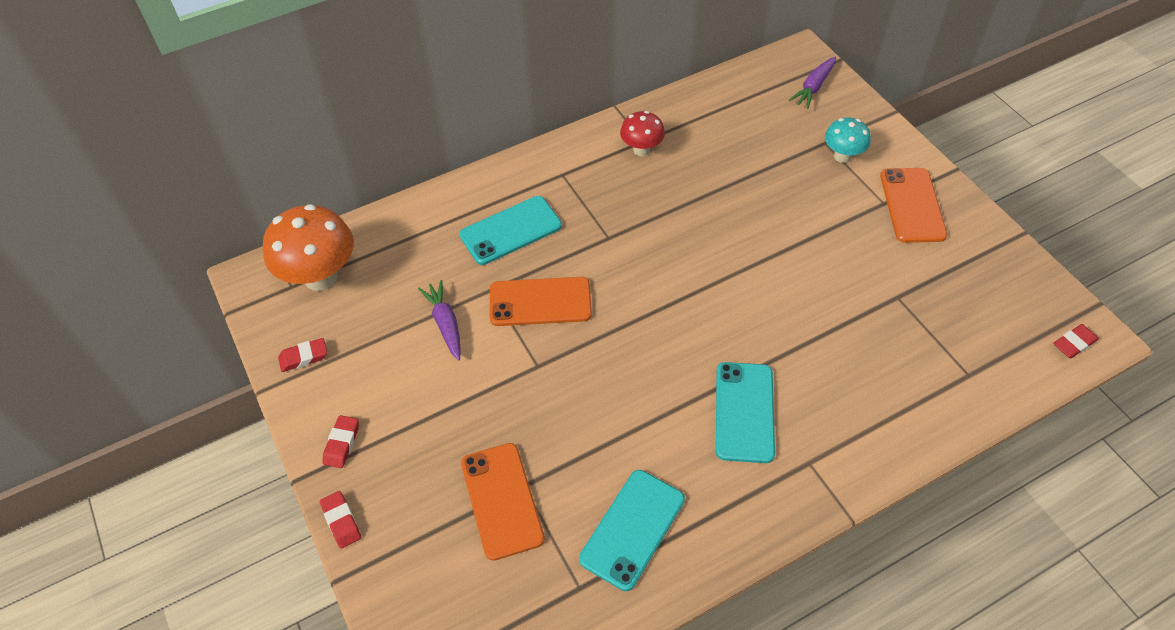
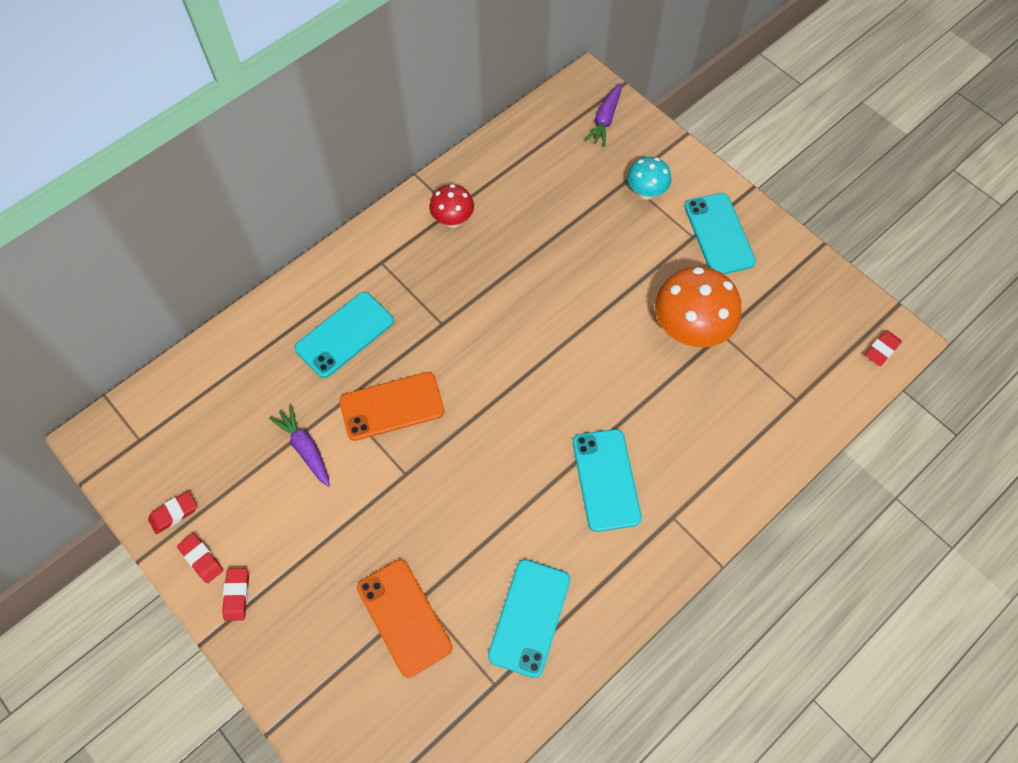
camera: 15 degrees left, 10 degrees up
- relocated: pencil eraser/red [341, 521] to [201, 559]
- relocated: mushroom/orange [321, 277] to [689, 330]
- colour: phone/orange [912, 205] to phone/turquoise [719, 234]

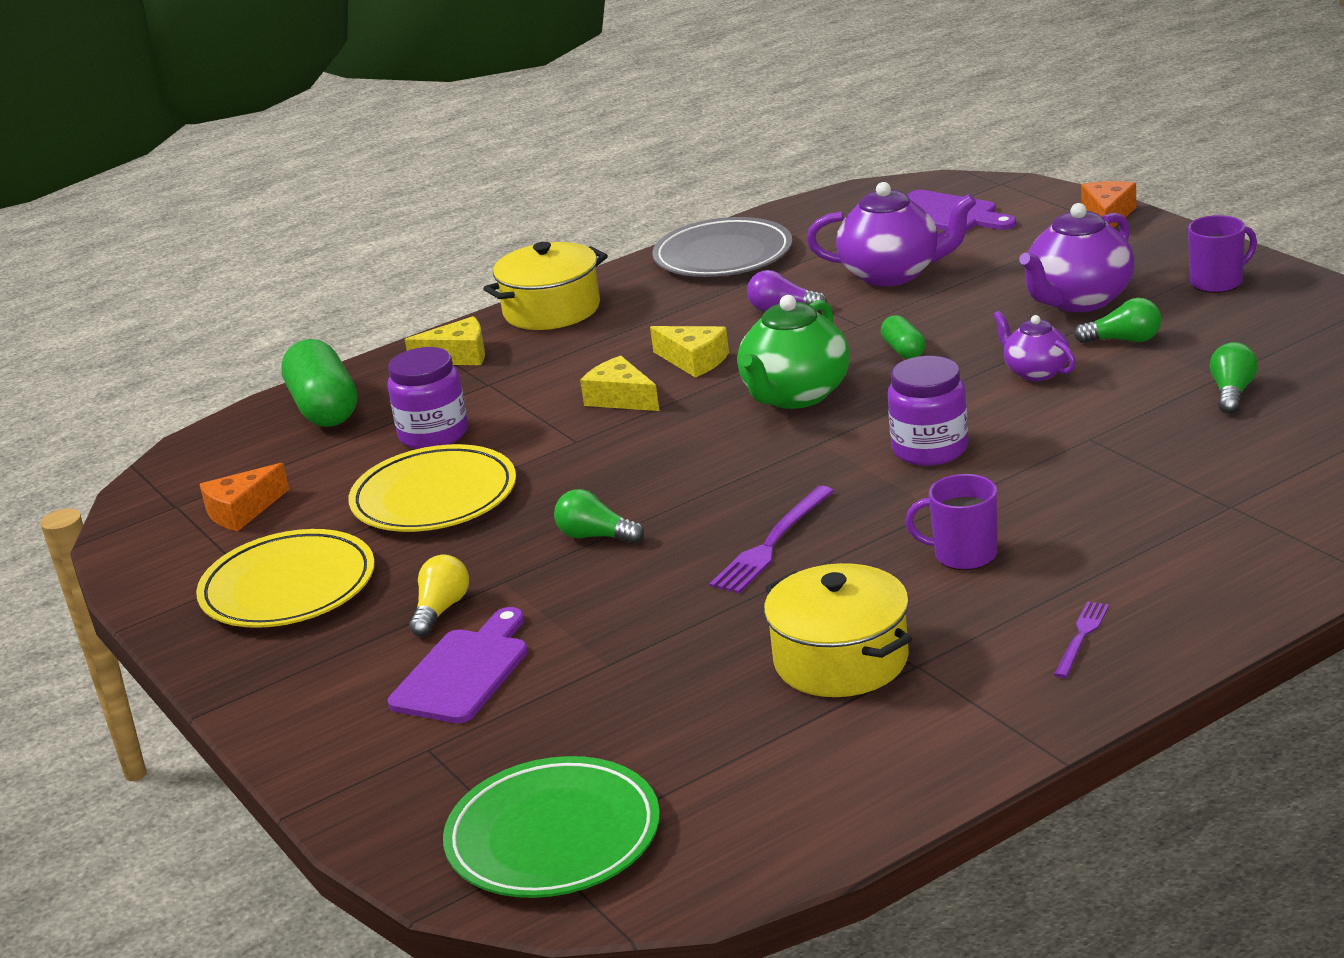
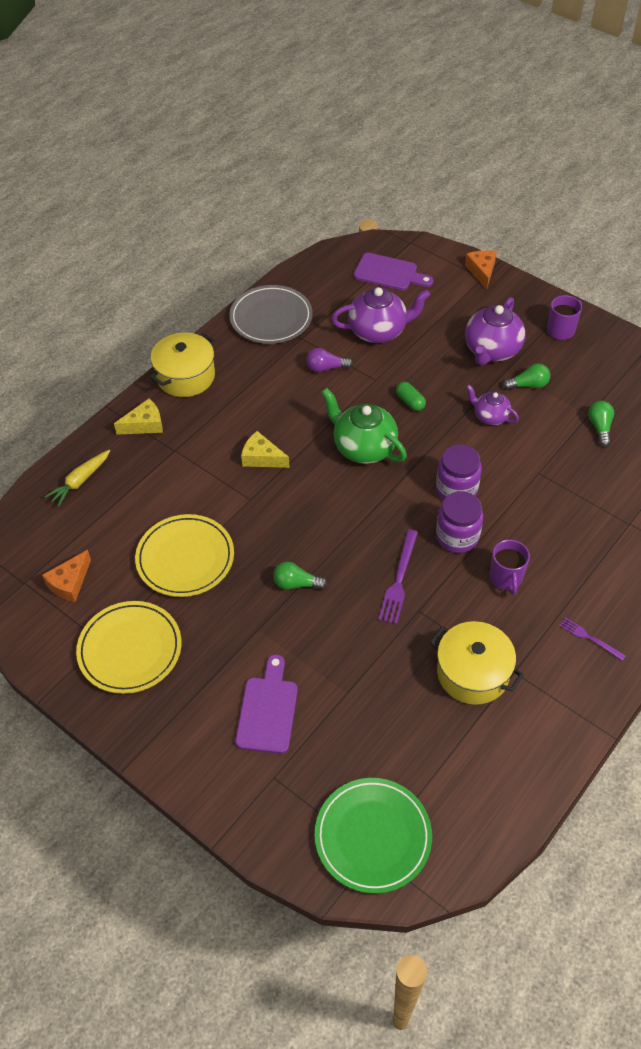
camera: 20 degrees left, 25 degrees up
- exchanged: capsule/green [324, 408] to toy carrot/golden [80, 481]
- spun: tea pot/green [795, 395] = [363, 447] 120 degrees clockwise
- relocated: jar/violet [433, 434] to [457, 536]
- spun: coffee mug/violet [963, 555] = [506, 578] 90 degrees counterclockwise
- spun: fork/violet [1081, 637] = [589, 638] 60 degrees counterclockwise
- missing: light bulb/golden [441, 610]
- missing: cheese/golden [694, 361]

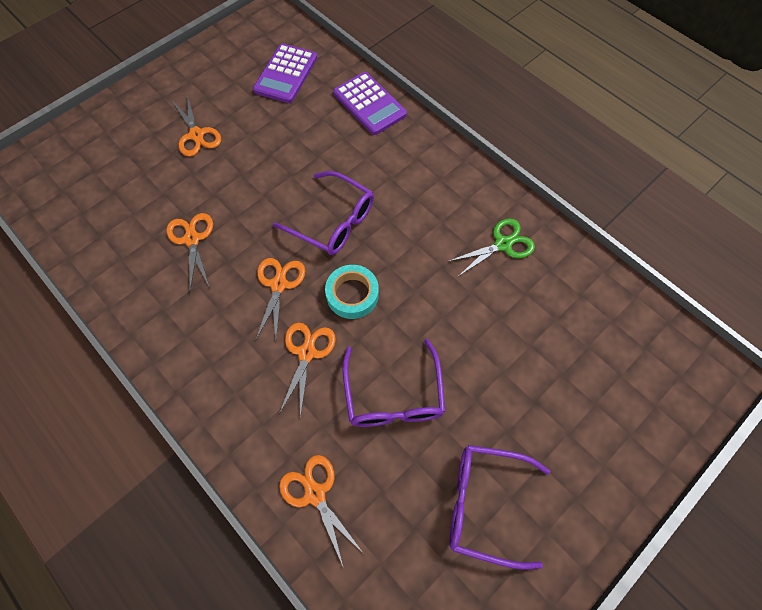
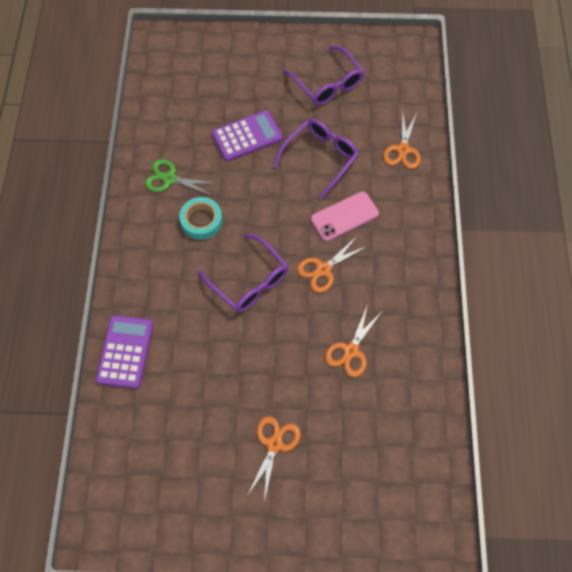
camera: 135 degrees left, 0 degrees up
- relocated: sticky tape/turquoise [352, 294] to [201, 221]
- spun: glasses/violet [333, 222] = [249, 281] 150 degrees clockwise
- relocated: calculator/violet [286, 74] to [247, 136]
- exchanged: pair of scissors/orange [306, 353] to phone/rosy [344, 216]

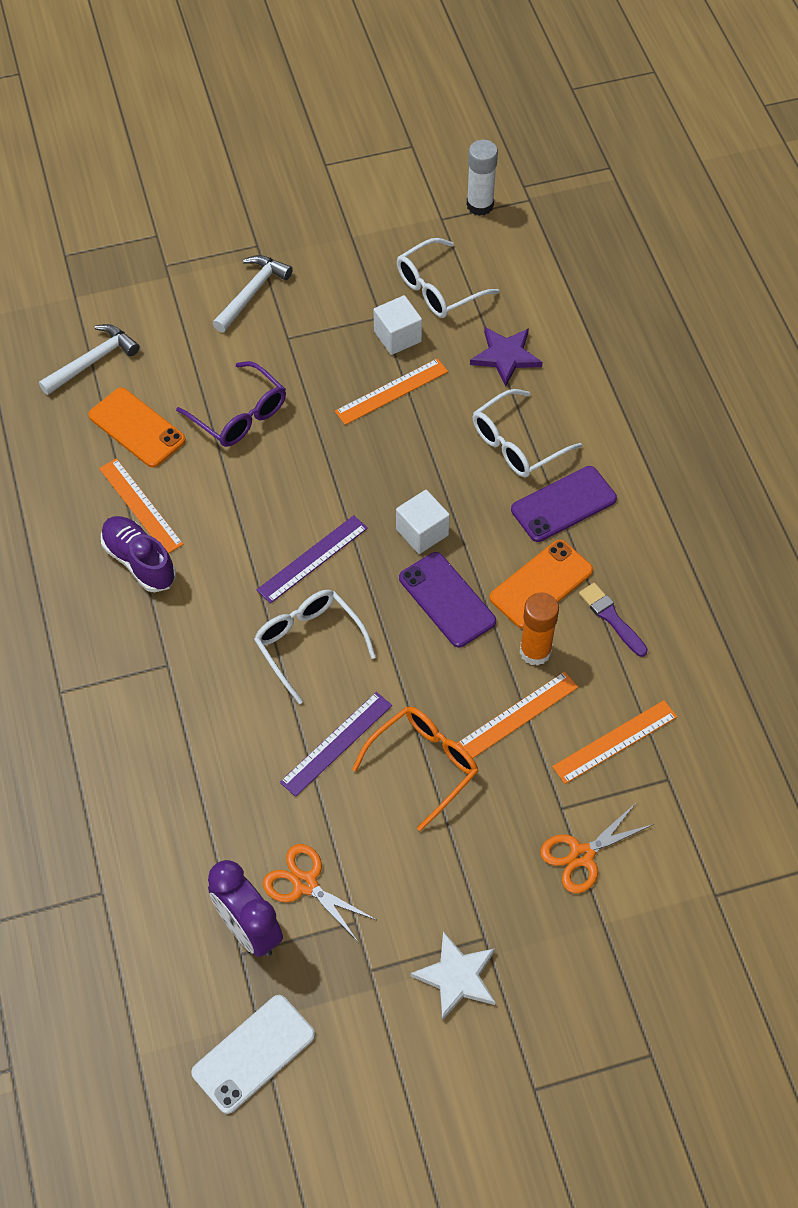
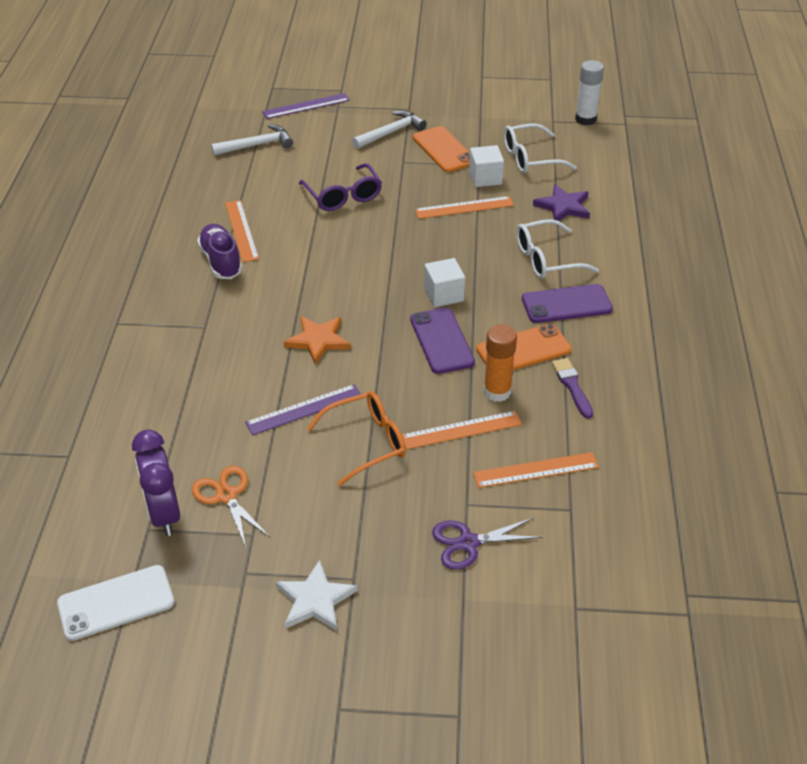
camera: 20 degrees right, 15 degrees down
- relocated: ruler/violet [312, 559] to [306, 106]
- exchanged: glasses/white [308, 643] to star/orange [318, 340]
- relocated: phone/orange [137, 428] to [444, 150]
- colour: pair of scissors/orange [582, 855] to pair of scissors/violet [468, 543]

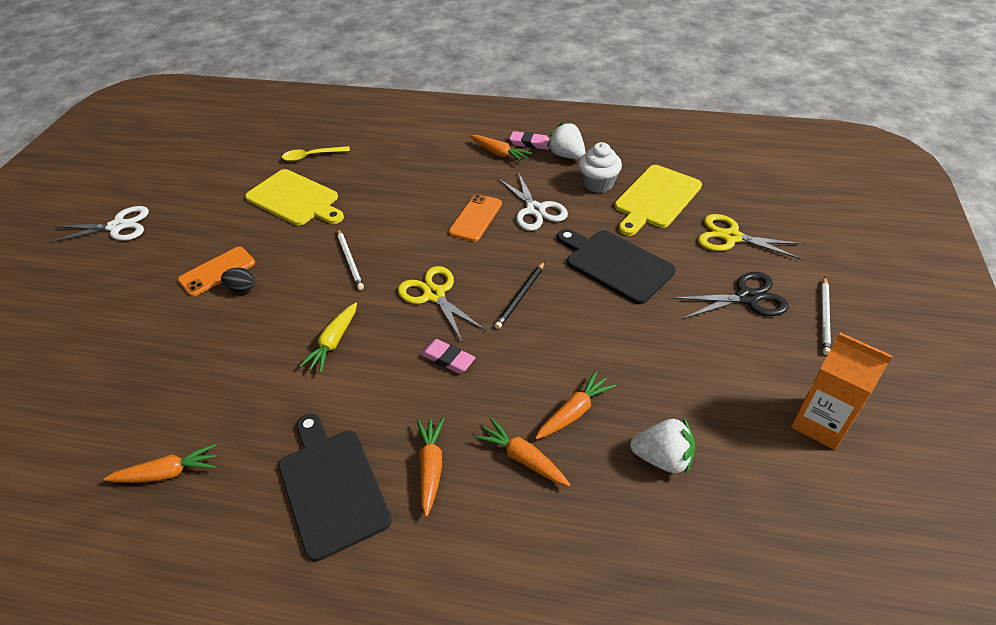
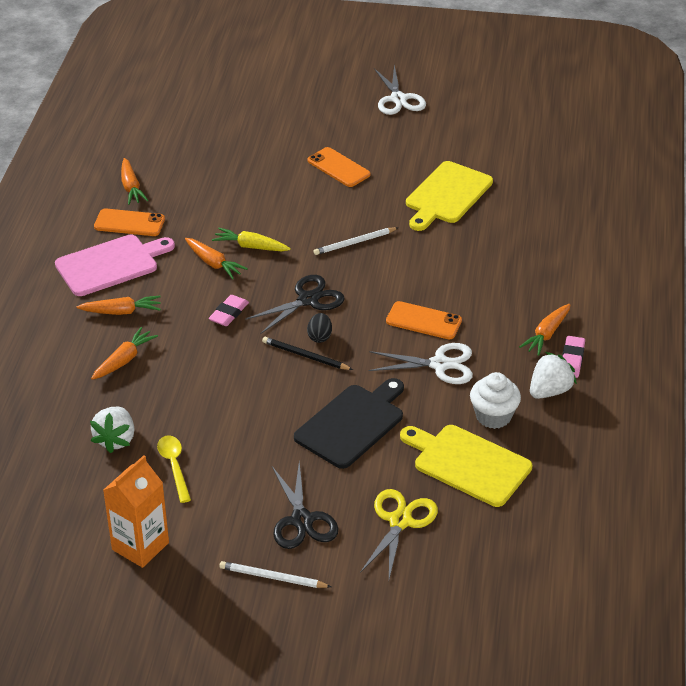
camera: 85 degrees right, 5 degrees down
- colour: bread board/black [332, 487] to bread board/rosy [111, 264]
- appeared: phone/orange [129, 223]
- relocated: tablespoon/golden [311, 156] to [174, 466]
- relocated: toy carrot/orange [574, 412] to [214, 263]
- colour: pair of scissors/golden [434, 294] to pair of scissors/black [308, 300]
- relocated: toy egg/black [242, 288] to [319, 337]
- spun: pair of scissors/white [535, 210] = [440, 365] 150 degrees counterclockwise

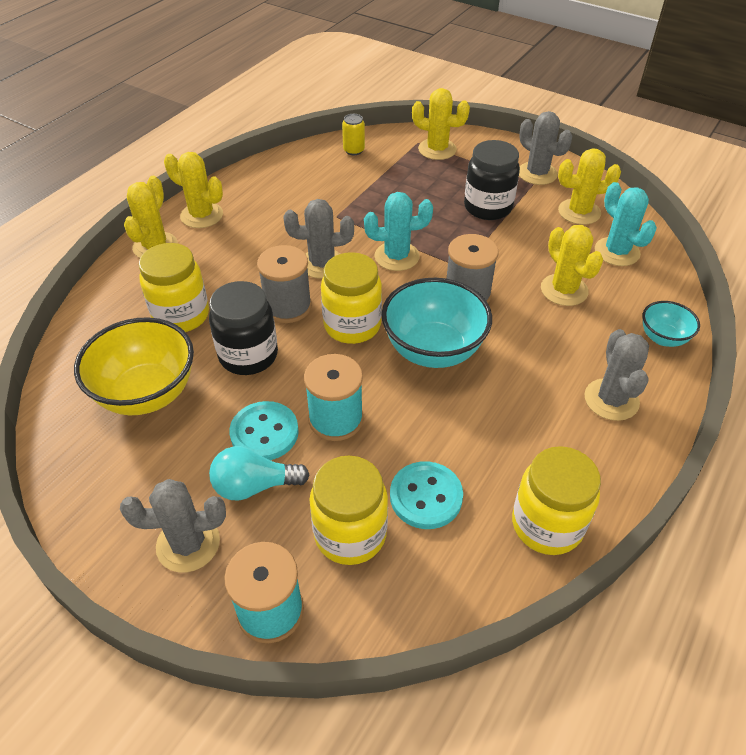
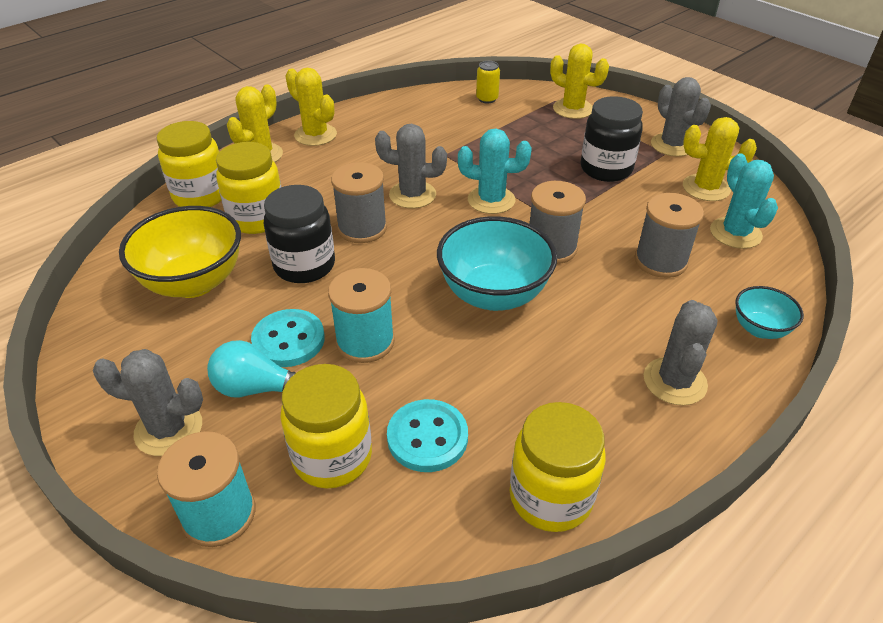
camera: 15 degrees right, 5 degrees down
- relocated: jar/golden [352, 325] to [200, 196]
- exchanged: cactus/golden [564, 290] to reel of thread/gray [660, 261]

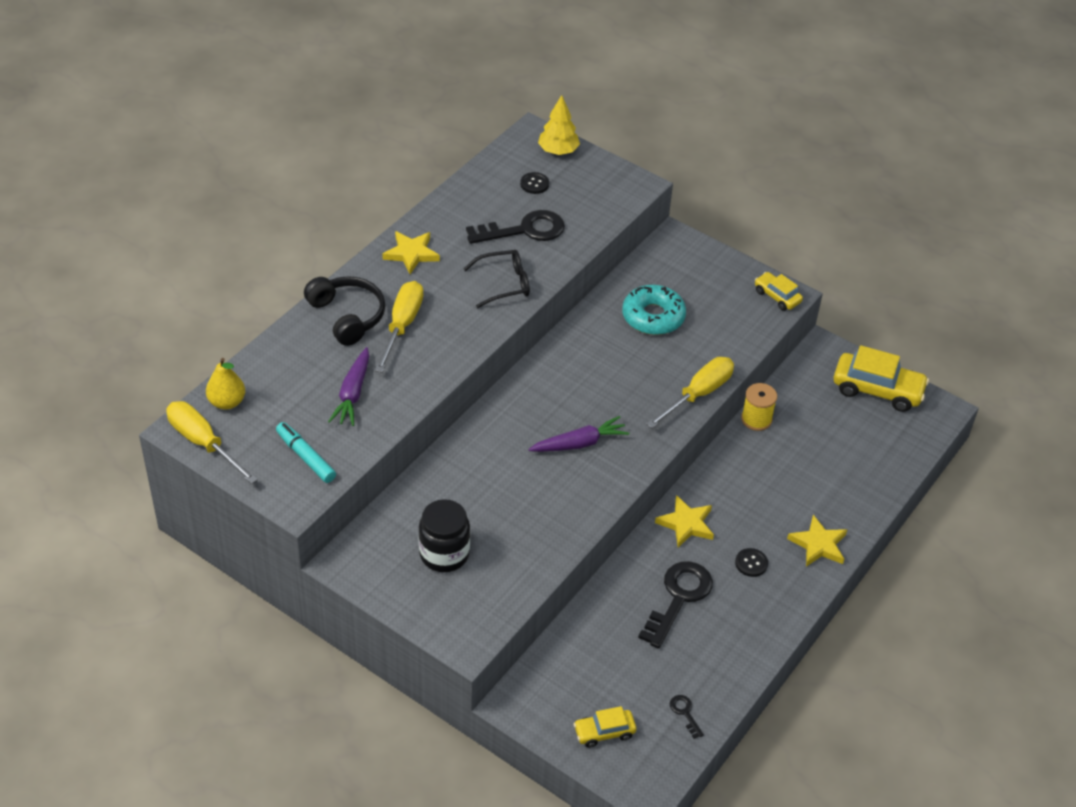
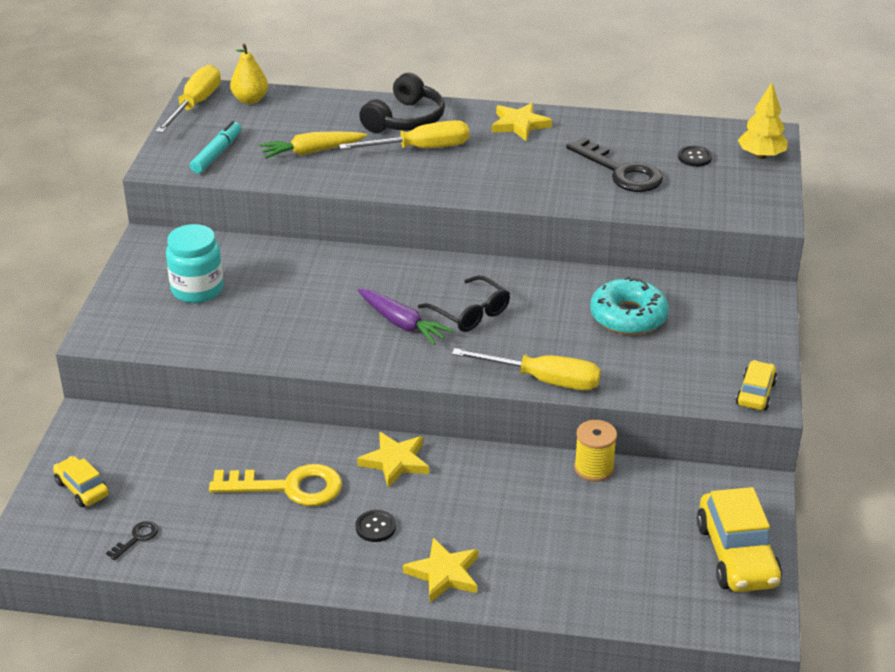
camera: 65 degrees right, 10 degrees down
- colour: jar/black [444, 554] to jar/turquoise [197, 289]
- colour: door key/black [678, 598] to door key/golden [288, 487]
- colour: toy carrot/violet [352, 393] to toy carrot/golden [312, 151]
- relocated: glasses/black [504, 284] to [470, 313]

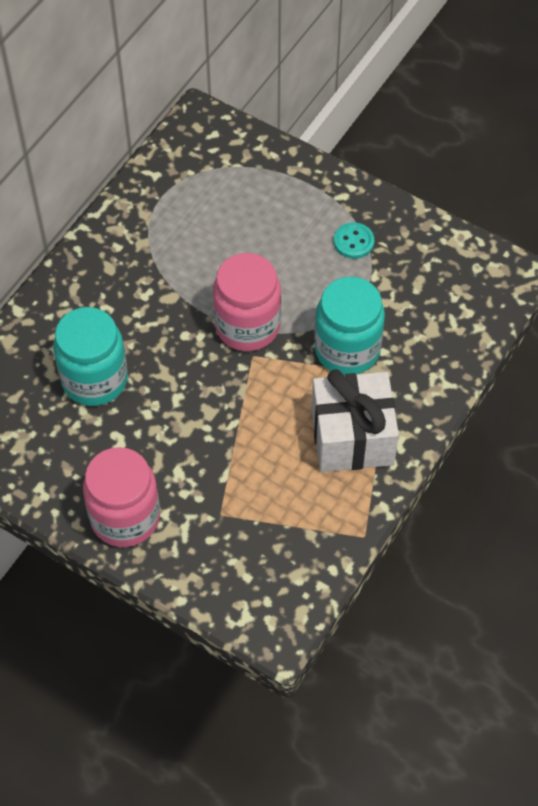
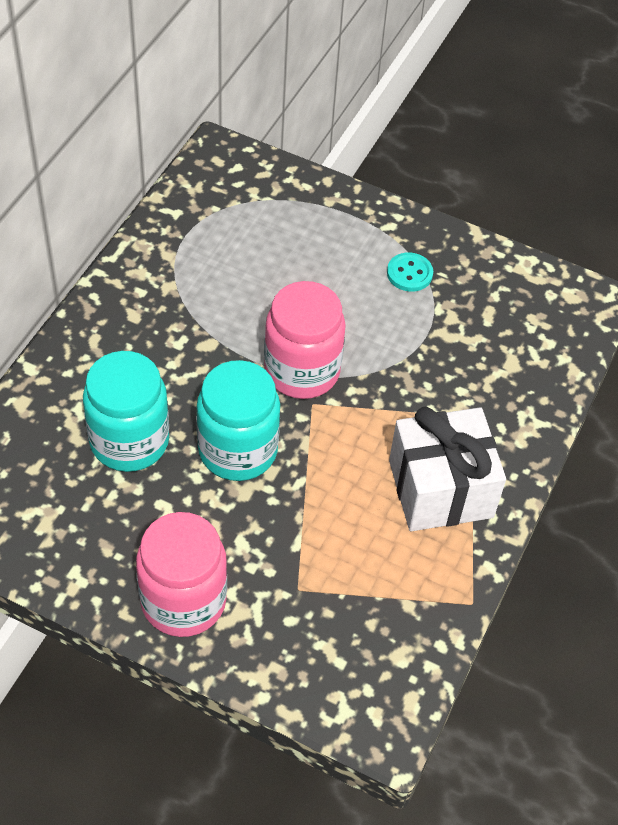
camera: 10 degrees left, 5 degrees down
- relocated: jar/turquoise [347, 349] to [238, 450]

